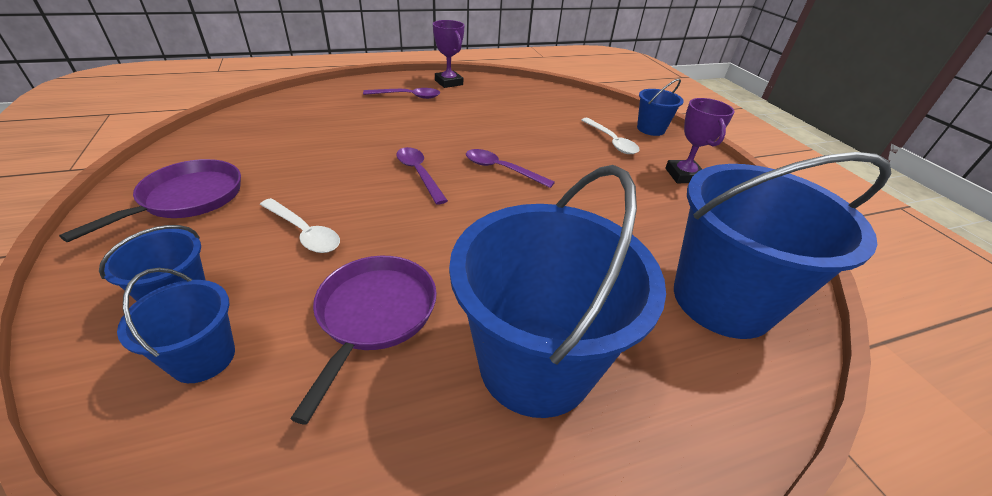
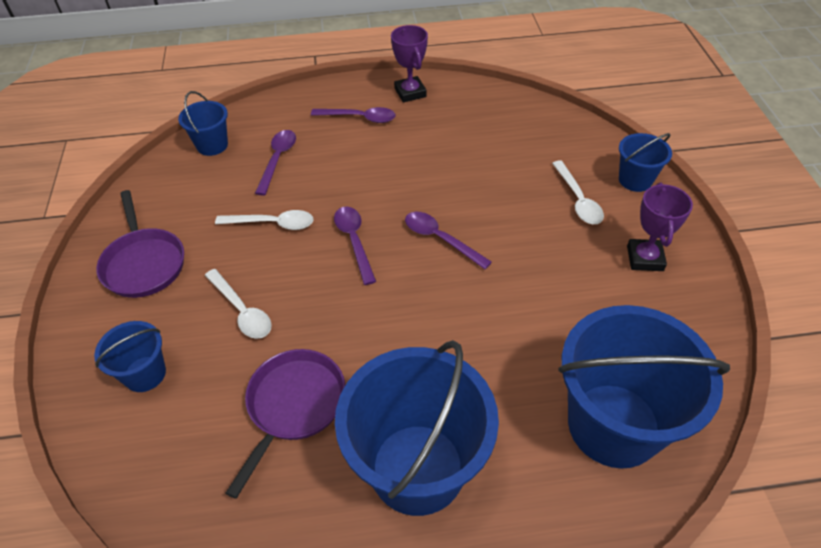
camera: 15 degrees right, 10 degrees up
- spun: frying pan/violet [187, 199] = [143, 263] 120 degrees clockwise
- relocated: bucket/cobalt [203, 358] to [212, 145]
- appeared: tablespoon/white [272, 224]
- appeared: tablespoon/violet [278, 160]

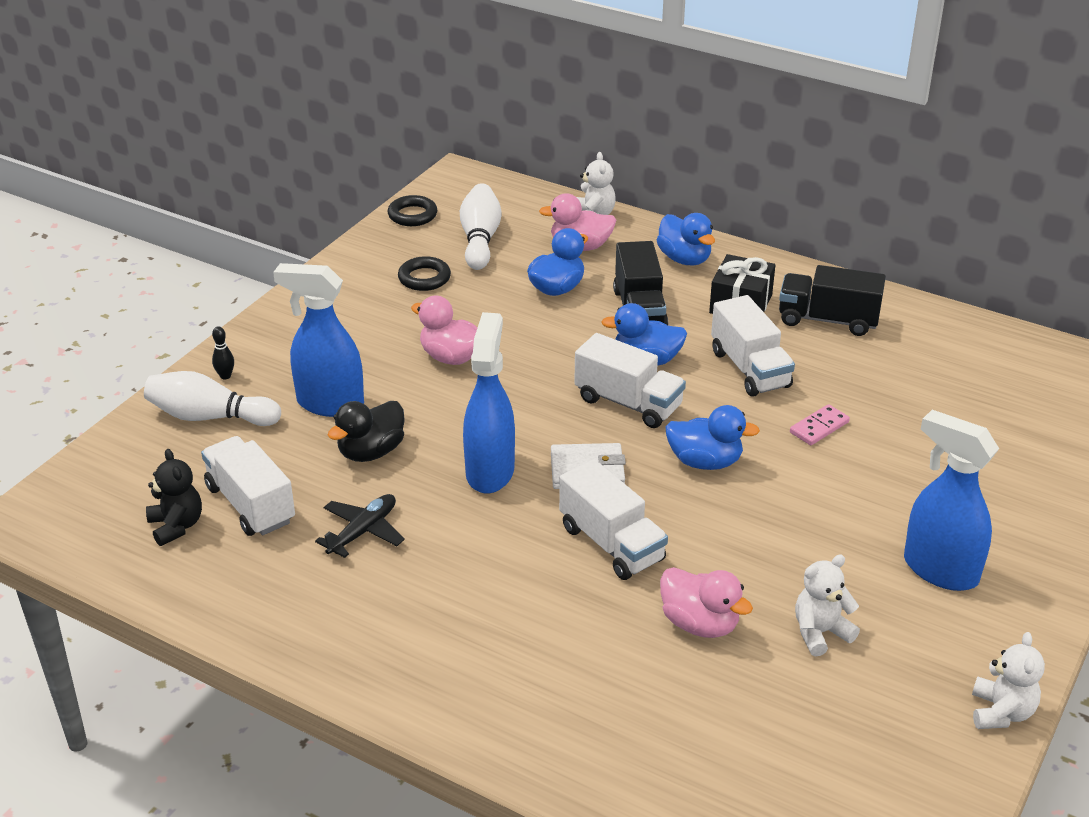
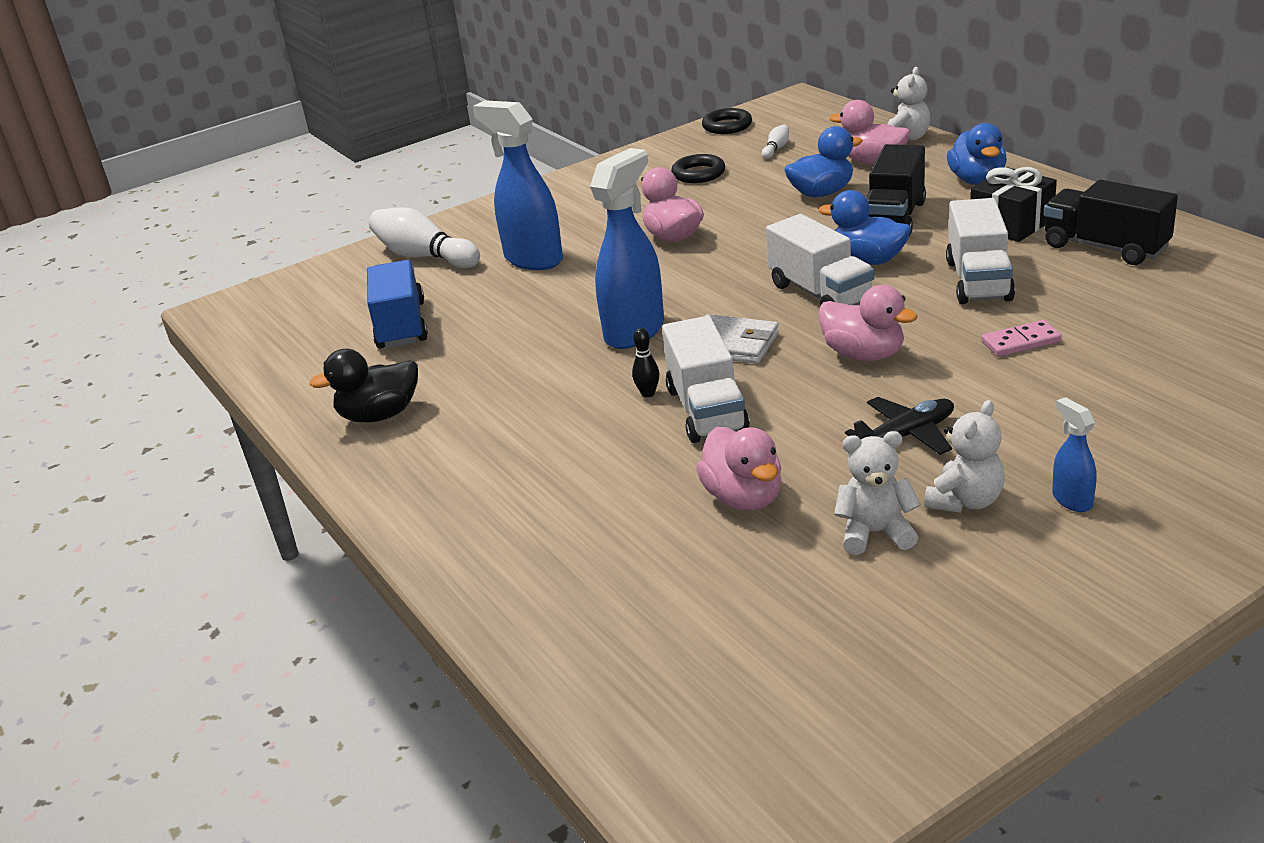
camera: 30 degrees right, 5 degrees down
- relocated: toy duck/black [371, 452] to [379, 415]
- colour: truck/white [251, 504] to truck/cobalt [401, 325]
- relocated: bowling pin/black [225, 376] to [648, 393]
- size: bowling pin/white [480, 240] = [776, 149] x0.45
- colour: toy duck/cobalt [705, 462] to toy duck/rosy [864, 354]
- relocated: plane/black [363, 531] to [906, 435]
- relocated: stuffed bear/white [1001, 712] to [965, 501]
- size: sprayer/cobalt [939, 570] = [1071, 500] x0.47
- missing: stuffed bear/black [176, 526]

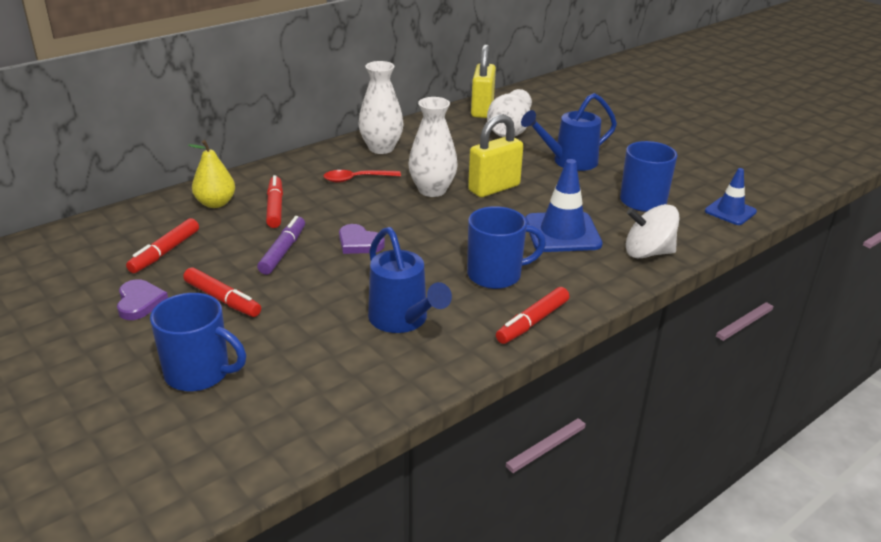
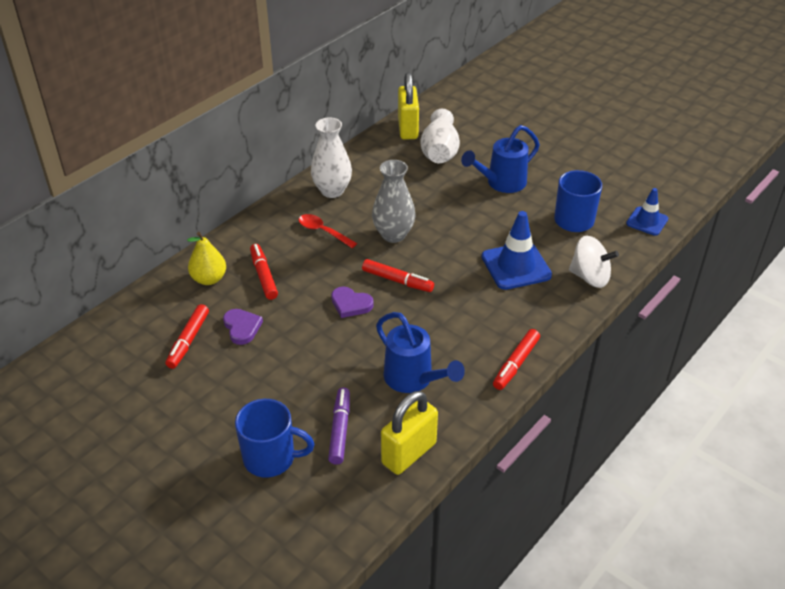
camera: 10 degrees left, 10 degrees up
- relocated: heart shape/violet [139, 302] to [242, 328]
- spun: tablespoon/red [356, 179] = [323, 231] 60 degrees clockwise
- relocated: marker pen/violet [283, 251] to [340, 429]
- relocated: marker pen/red [222, 299] to [397, 281]
- colour: vase/white [432, 190] to vase/gray [393, 235]
- relocated: lock/golden [494, 188] to [409, 453]
- spun: whirligig/white [648, 253] = [590, 277] 150 degrees counterclockwise
- missing: coffee mug/cobalt [496, 275]

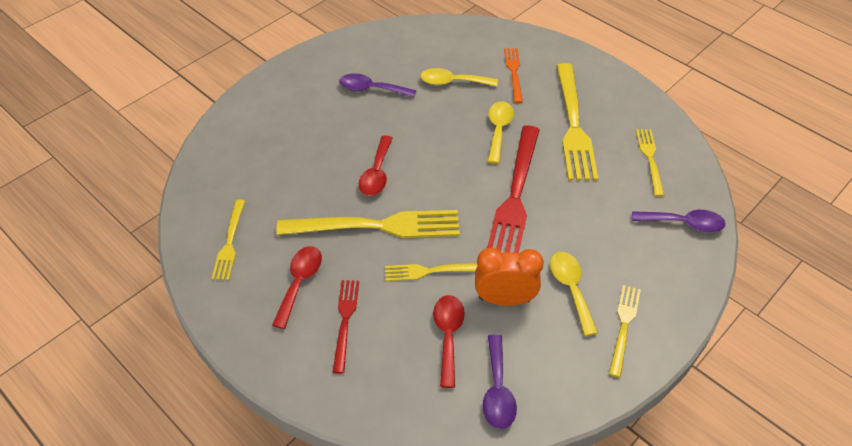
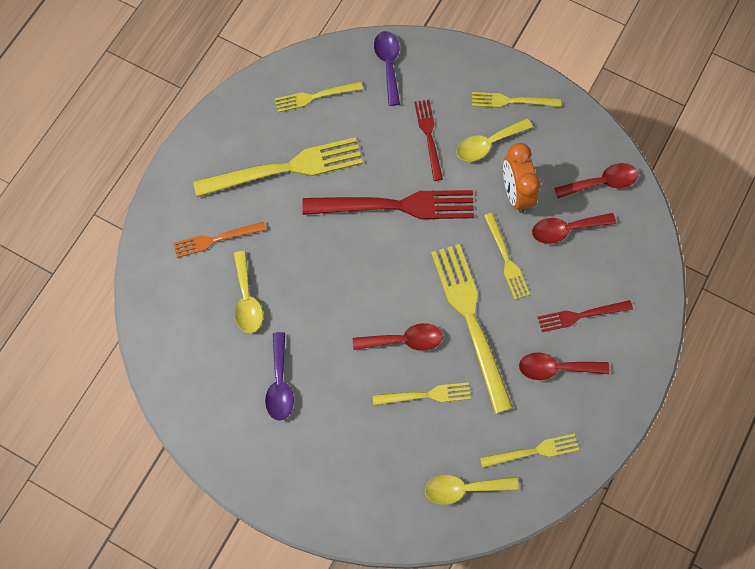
camera: 105 degrees left, 20 degrees up
- appeared: fork/golden [426, 395]
- appeared: fork/red [429, 136]
- relocated: tablespoon/golden [498, 130] to [463, 488]
- colour: tablespoon/violet [497, 390] to tablespoon/red [602, 182]

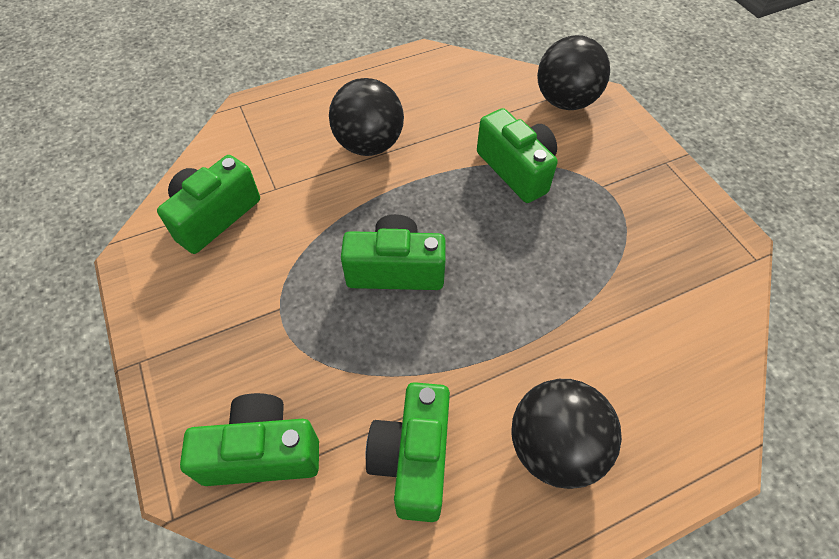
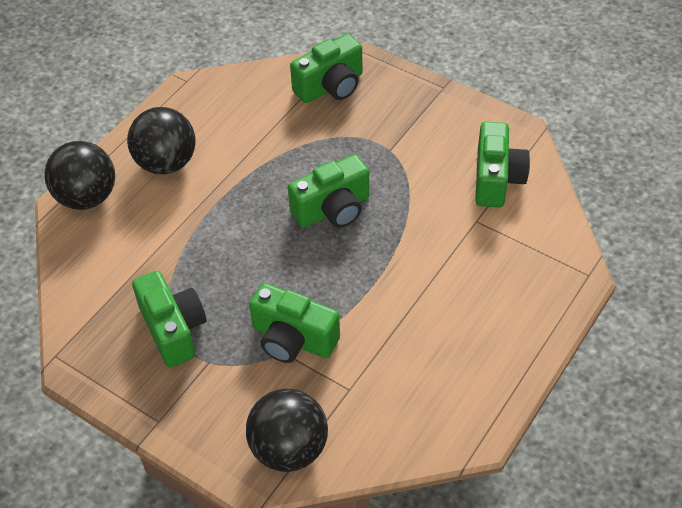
camera: 150 degrees right, 5 degrees down
- relocated: sphere/black [369, 144] to [87, 197]
- relocated: compact camera/green [413, 459] to [173, 329]

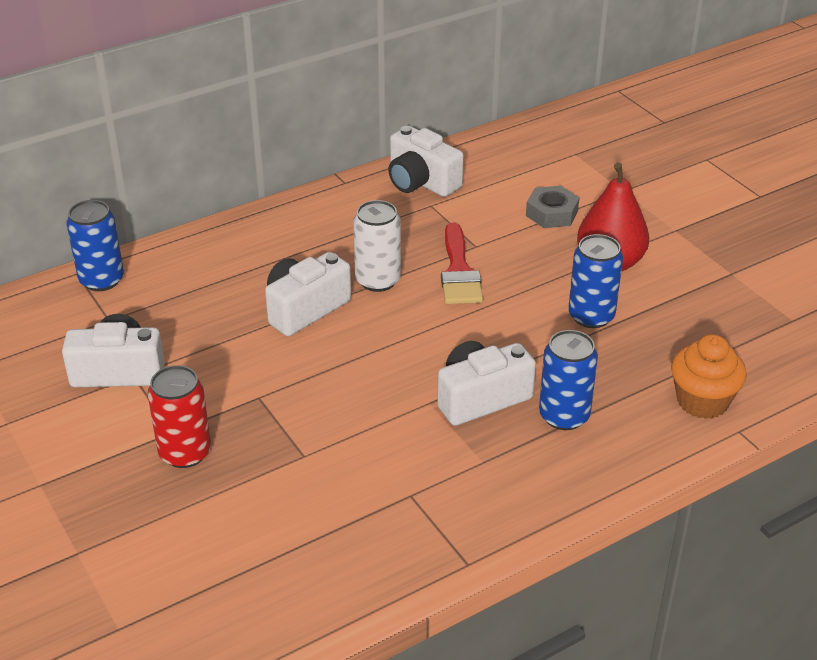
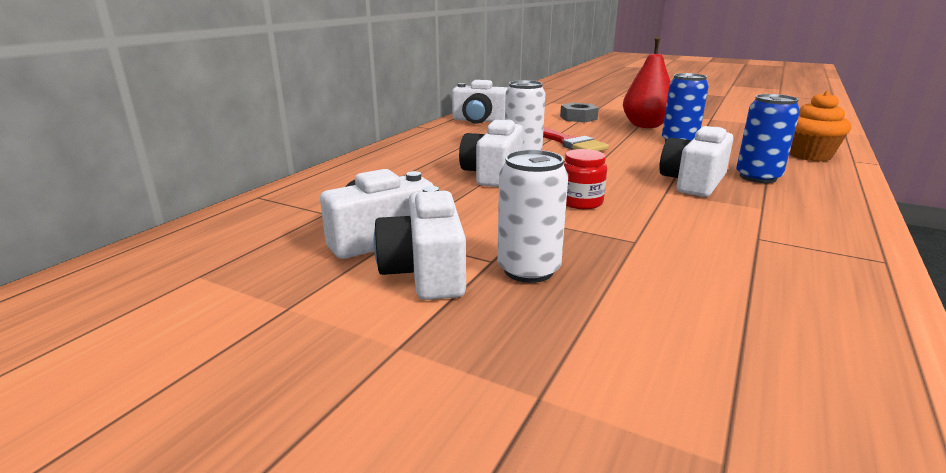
camera: 30 degrees left, 15 degrees down
- appeared: compact camera/white [425, 271]
- colour: can/red [185, 453] to can/white [528, 270]
- appeared: jar/red [581, 202]
- missing: can/cobalt [101, 280]

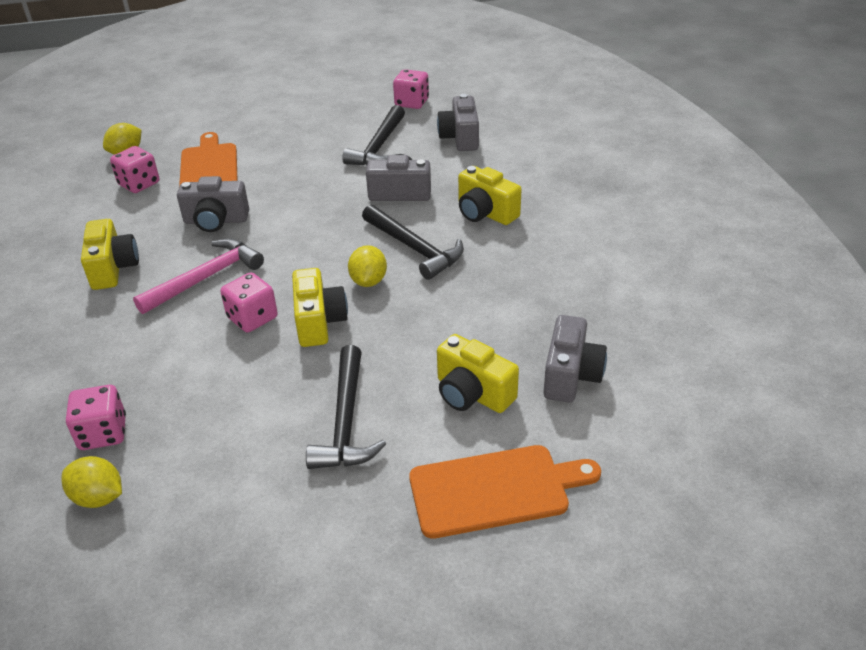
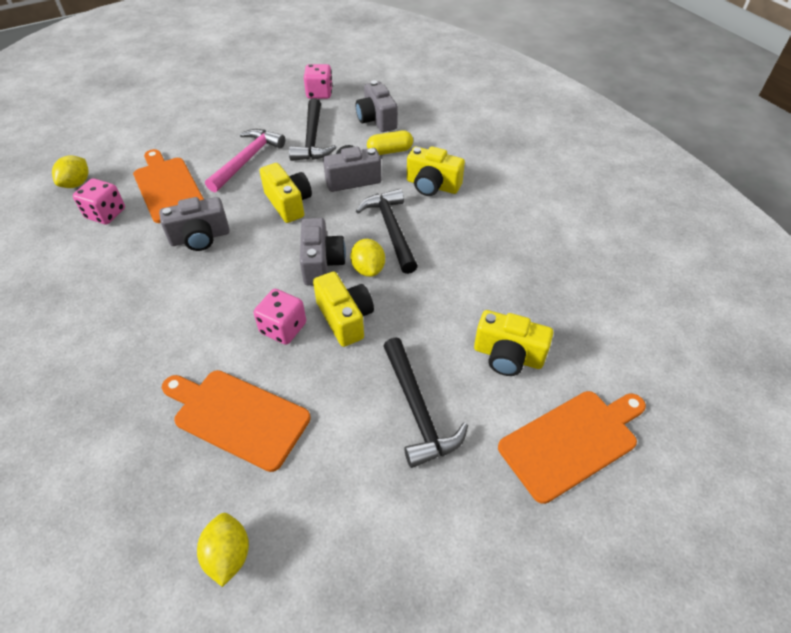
camera: 20 degrees left, 10 degrees up
- appeared: bread board/orange [237, 416]
- spun: toy lemon/golden [98, 497] = [228, 555] 75 degrees clockwise
- relocated: hammer/rosy [205, 278] to [247, 160]
- relocated: compact camera/golden [113, 268] to [288, 203]
- relocated: compact camera/gray [571, 375] to [321, 263]
- spun: hammer/black [414, 248] = [391, 230] 135 degrees counterclockwise
- appeared: capsule/golden [390, 151]
- missing: die/rosy [103, 433]

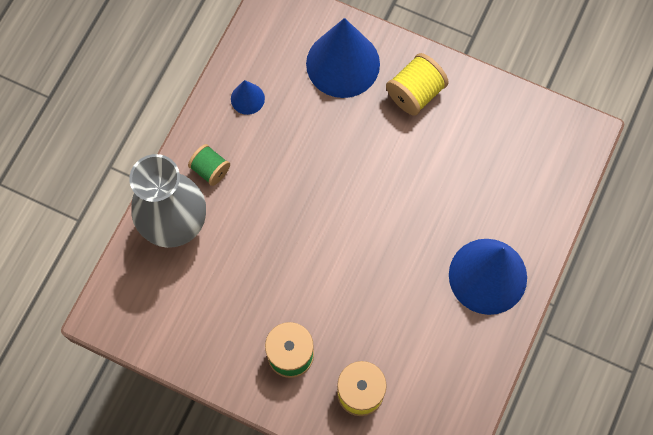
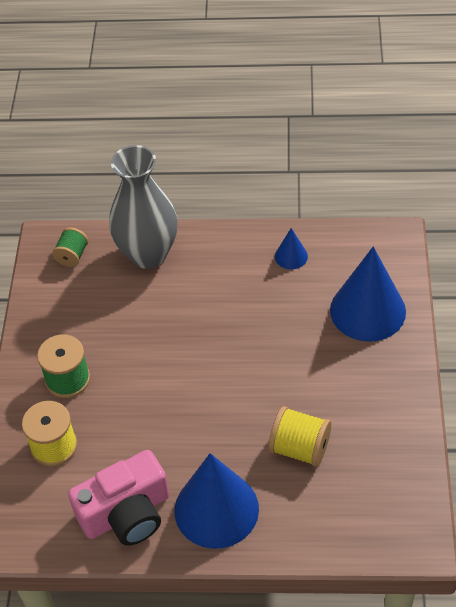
camera: 70 degrees right, 20 degrees down
- relocated: reel of thread/green [210, 170] to [72, 256]
- appeared: compact camera/rosy [126, 513]
- relocated: reel of thread/golden [415, 93] to [300, 448]

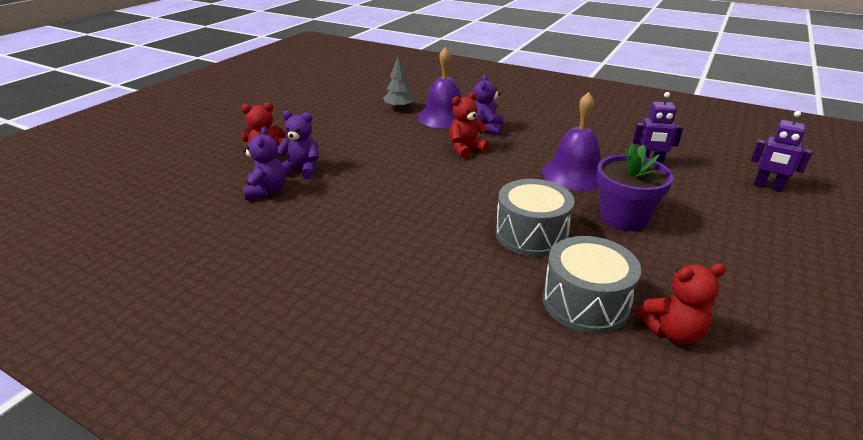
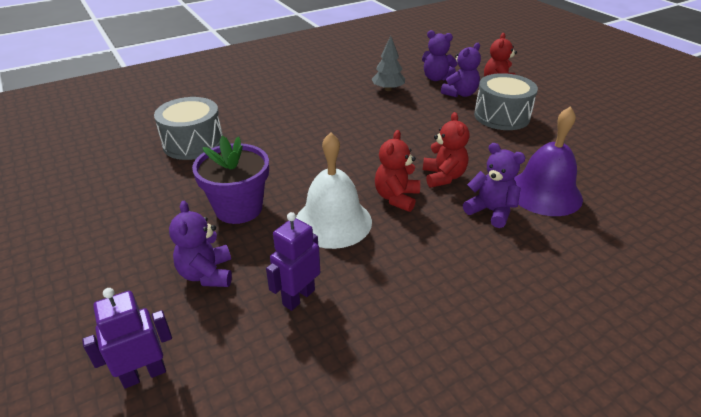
camera: 120 degrees right, 5 degrees up
- appeared: stuffed bear/violet [207, 274]
- colour: hand bell/violet [574, 174] to hand bell/white [333, 221]
- relocated: toy tree/gray [399, 108] to [388, 89]
- relocated: stuffed bear/red [672, 332] to [396, 197]
- relocated: snare drum/gray [531, 234] to [501, 116]

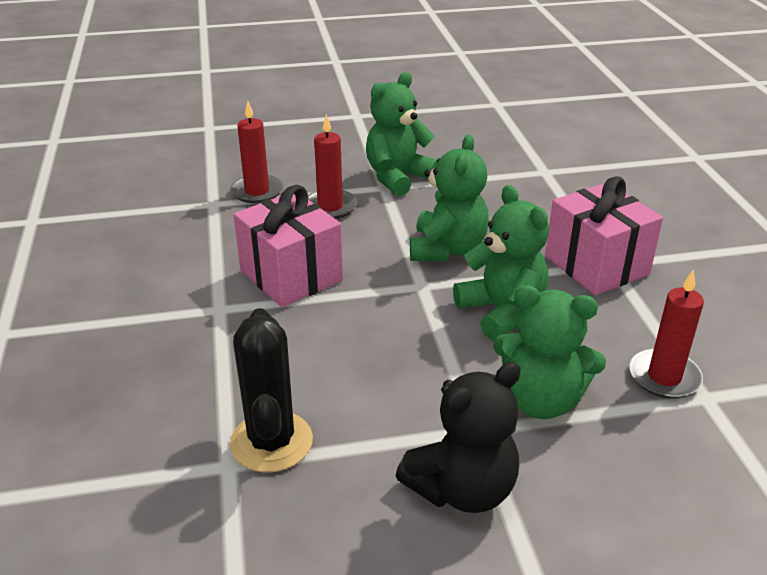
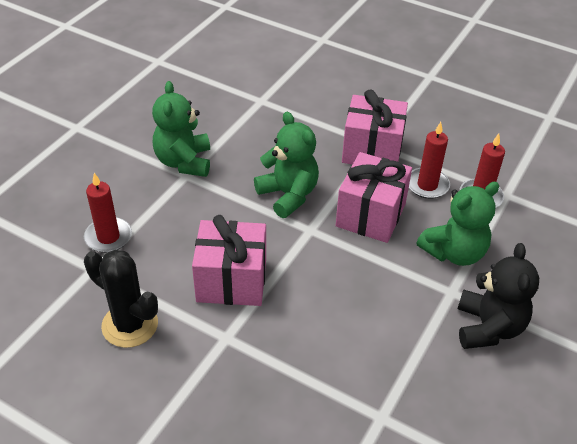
camera: 50 degrees left, 10 degrees up
- relocated: cactus/black [271, 442] to [130, 325]
- exchanged: stuffed bear/green [502, 312] to wrapped gift/rosy [370, 215]
- relocated: candle/red [330, 207] to [427, 185]

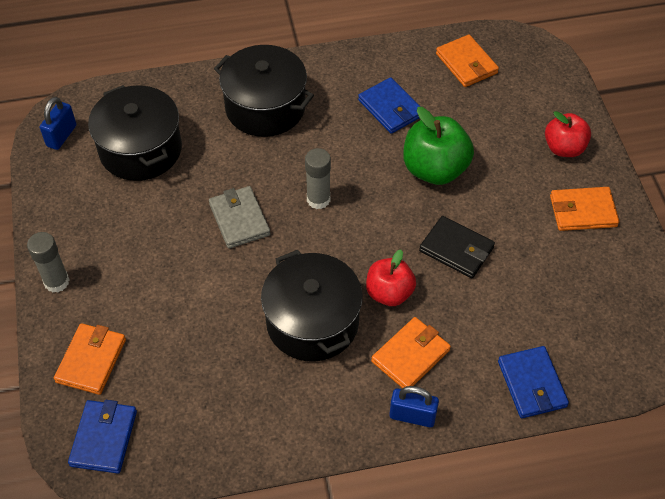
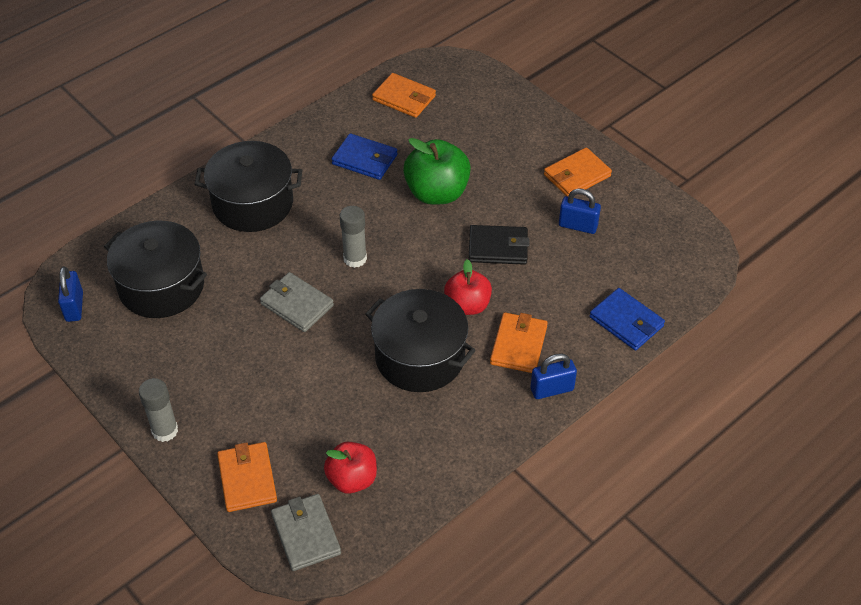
camera: 30 degrees left, 5 degrees down
- colour: card wallet/cobalt [104, 438] to card wallet/gray [306, 534]
- relocated: toy apple/red [564, 148] to [352, 479]
- appeared: lock/cobalt [578, 226]

